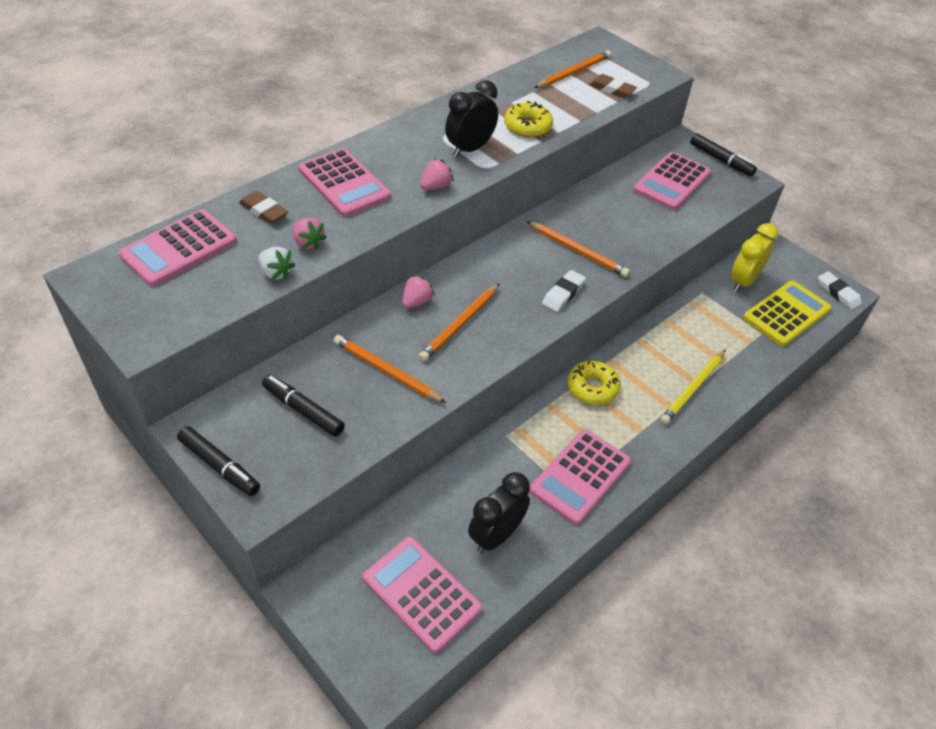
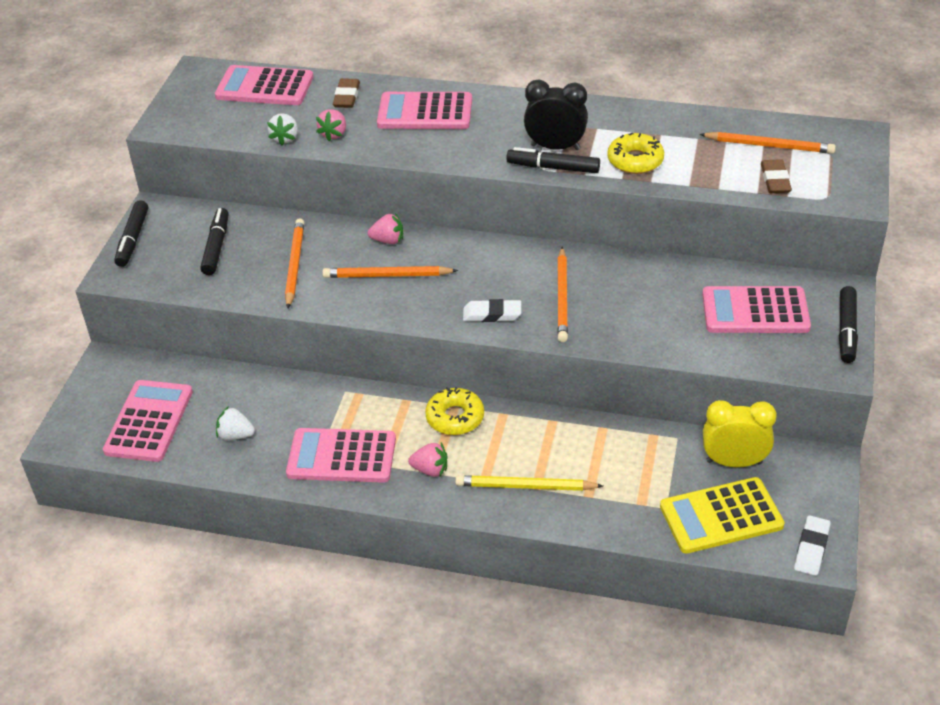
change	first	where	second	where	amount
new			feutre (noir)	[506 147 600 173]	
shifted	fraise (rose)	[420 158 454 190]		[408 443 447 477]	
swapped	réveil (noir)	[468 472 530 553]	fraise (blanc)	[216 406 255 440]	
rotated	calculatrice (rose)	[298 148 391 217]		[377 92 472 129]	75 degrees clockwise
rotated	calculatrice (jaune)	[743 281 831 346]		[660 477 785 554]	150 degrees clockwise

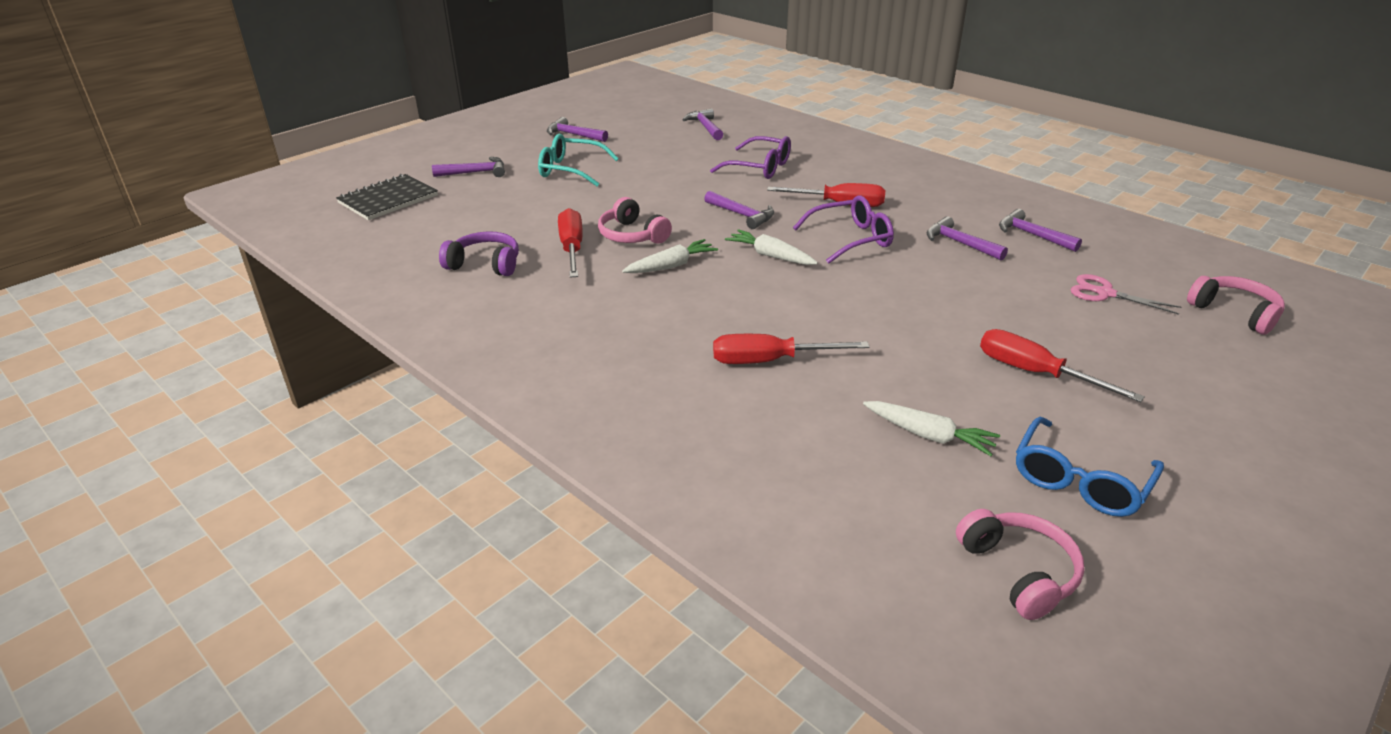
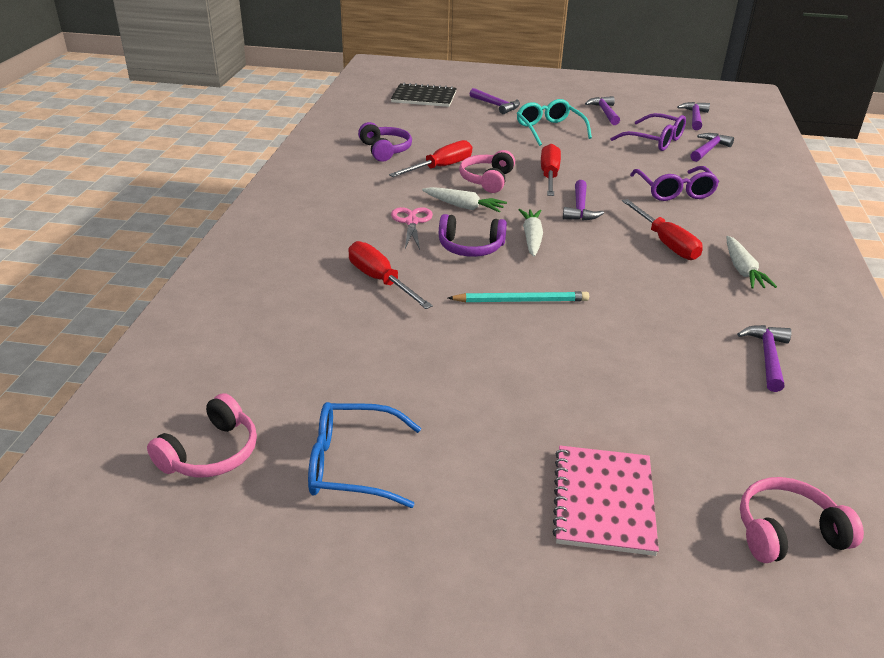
change	first	where	second	where	amount
new			casque audio (violet)	[439 214 507 257]	
new			crayon (turquoise)	[448 291 589 302]	
new			carnet (rose)	[553 445 659 556]	
shifted	lunettes (violet)	[793 196 894 264]		[610 113 686 151]	
shifted	carotte (blanc)	[863 401 1000 456]		[727 236 777 289]	
shifted	marteau (violet)	[926 216 1008 261]		[677 102 710 130]	
shifted	tournevis (rouge)	[980 329 1145 402]		[541 144 561 196]	
shifted	ciseaux (rose)	[1070 274 1181 315]		[391 207 433 250]	
rotated	casque audio (rose)	[1187 276 1285 335]		[740 477 864 563]	120 degrees counterclockwise

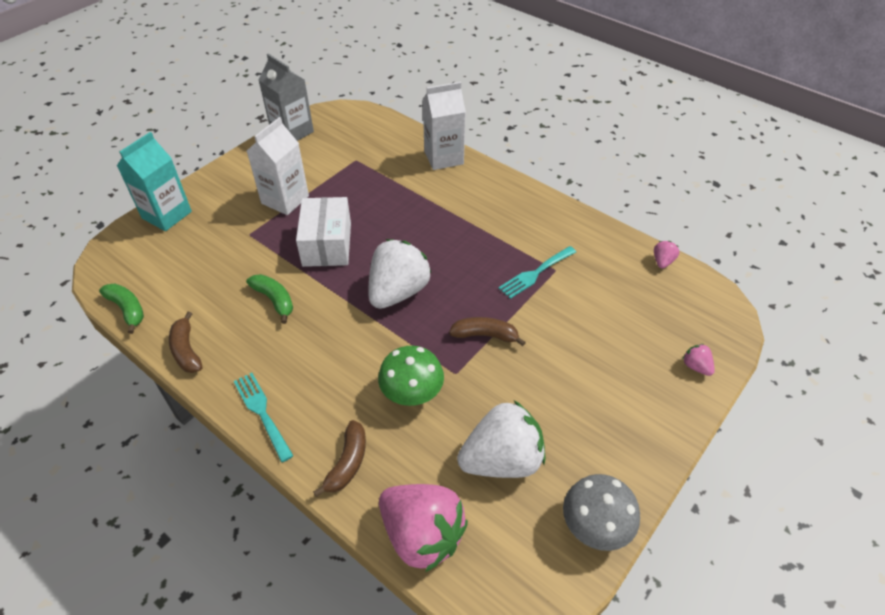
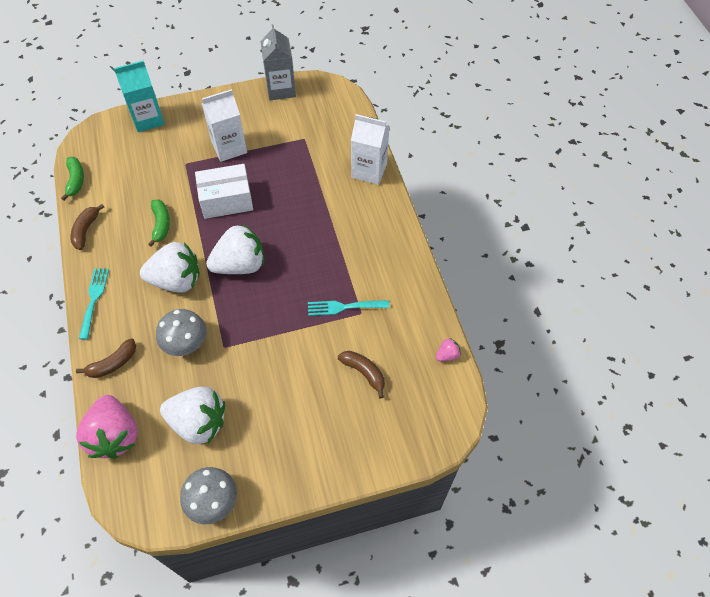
change	first	where	second	where	amount
gone	fraise (rose)	[683 344 715 376]			
new			fraise (blanc)	[140 242 200 293]	
shifted	banane (marron)	[449 317 526 346]		[338 351 385 399]	
repainted	champignon (vert)	[378 346 444 406]	champignon (gris)	[156 309 206 356]	
rotated	boîte (blanc)	[296 197 351 267]		[195 164 253 219]	45 degrees clockwise

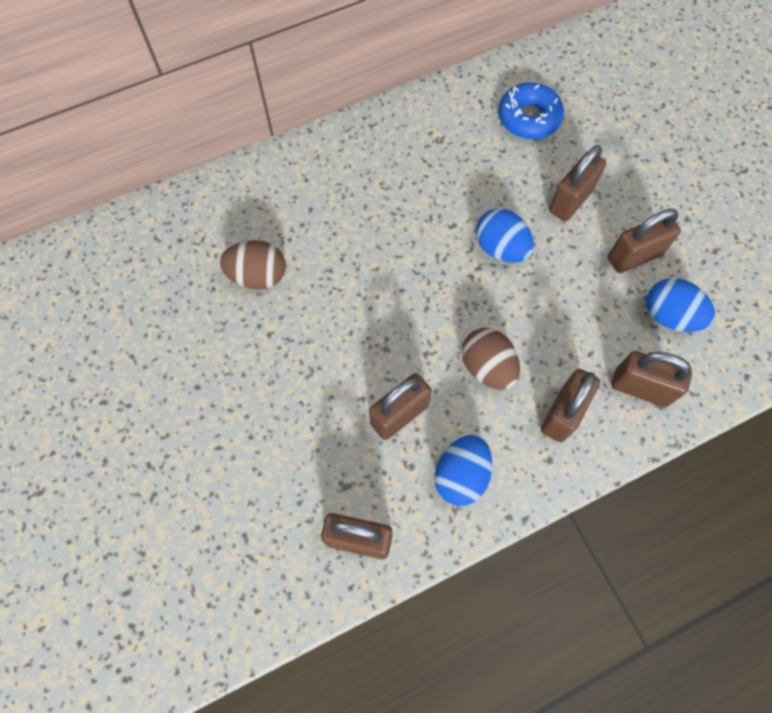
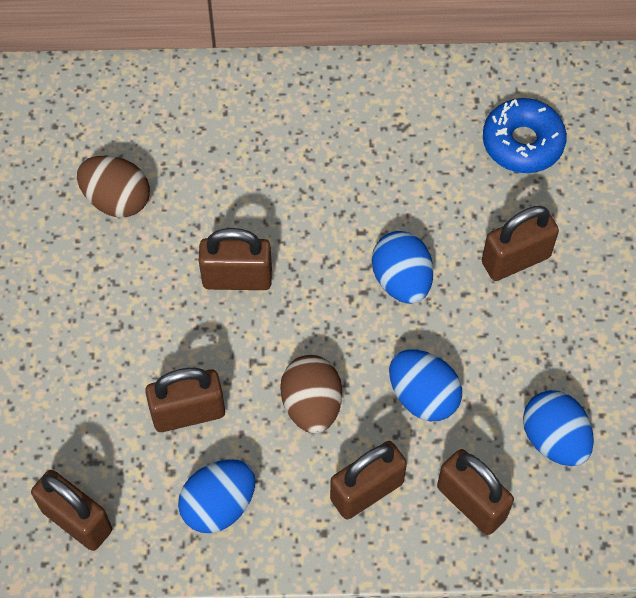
change	first	where	second	where	amount
new			œuf (bleu)	[389 350 462 421]	
shifted	cadenas (marron)	[608 209 681 273]		[199 228 272 290]	

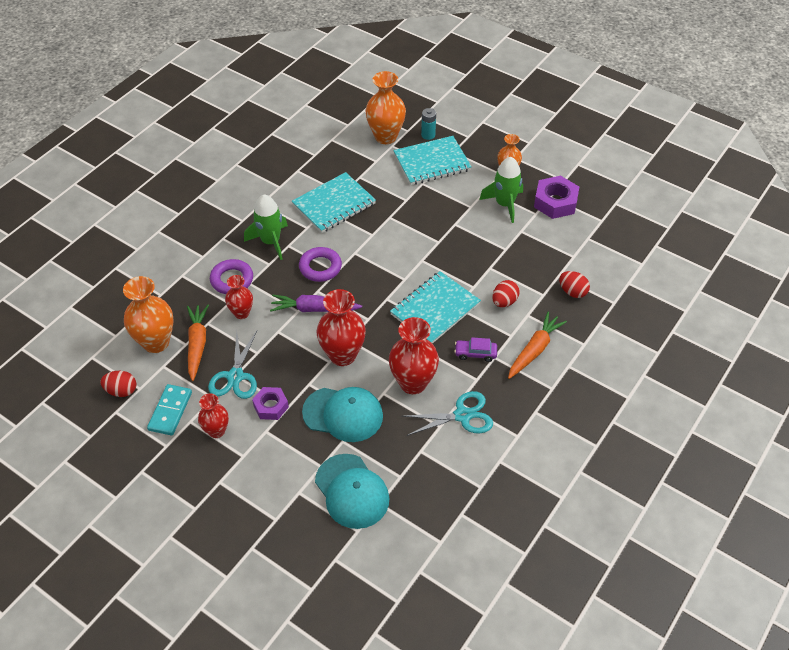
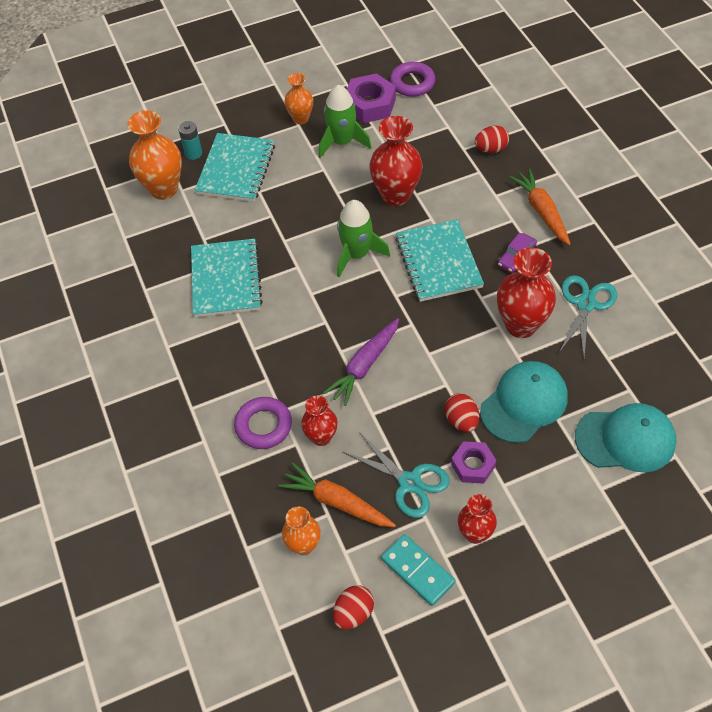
change	first	where	second	where	amount
shifted	fusée (vert)	[244 194 288 260]		[337 200 390 277]	
shifted	anneau (violet)	[299 247 342 282]		[390 62 435 97]	
shifted	vase (rouge)	[317 289 366 366]		[369 116 422 206]	
shifted	œuf (rouge)	[492 280 520 307]		[445 393 479 432]	
scaled	vase (orange)	[123 276 174 353]		[282 506 321 555]	x0.59

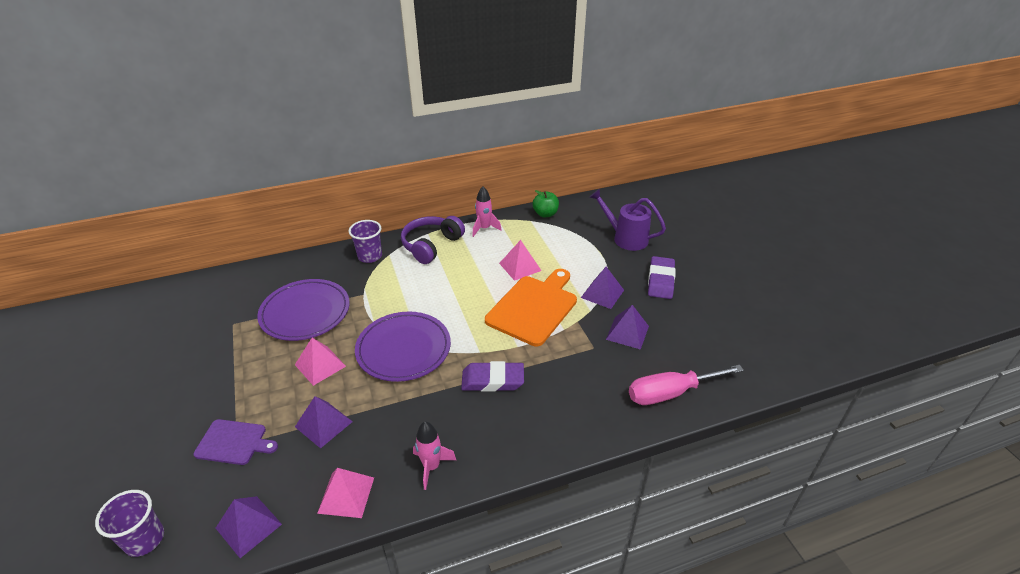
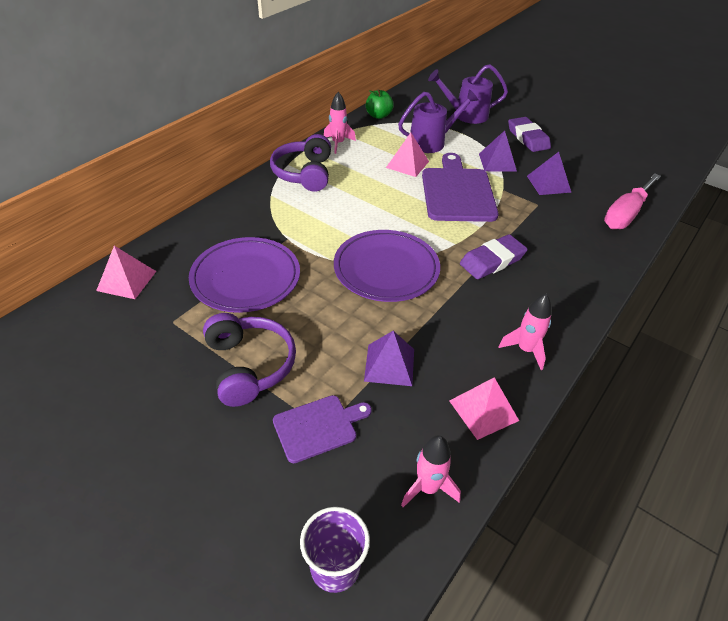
change	first	where	second	where	amount
gone	gobelet (violet)	[349 220 382 263]			
new			casque audio (violet)	[203 313 296 407]	
new			arrosoir (violet)	[398 89 478 153]	
shifted	pyramide (rose)	[295 338 346 386]		[96 246 156 299]	
swapped	pyramide (violet)	[216 496 282 558]	fusée (rose)	[401 435 461 507]	
repainted	planche à découper (orange)	[485 269 577 346]	planche à découper (violet)	[422 153 499 222]	

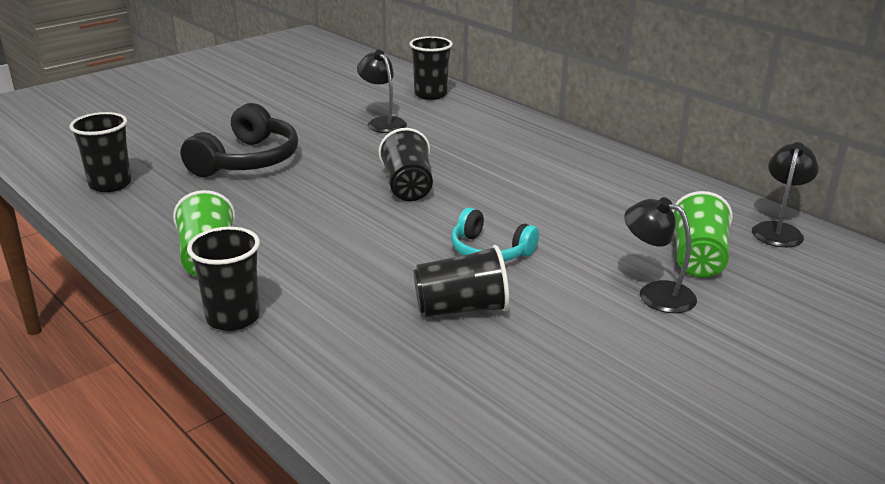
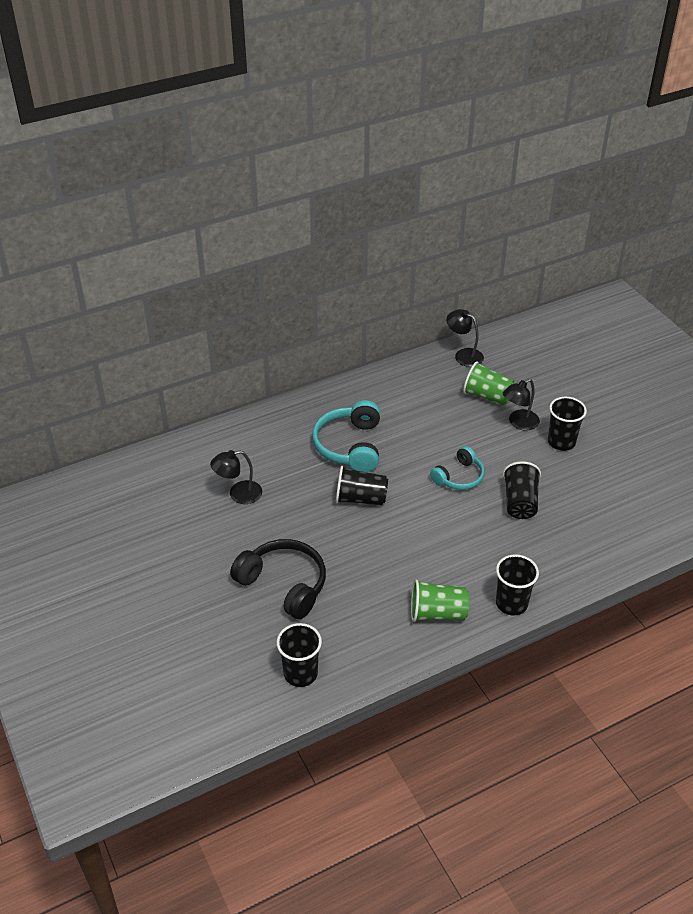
change	first	where	second	where	amount
new			casque audio (turquoise)	[312 400 380 472]	
shifted	gobelet (noir)	[409 36 453 100]		[548 397 587 451]	

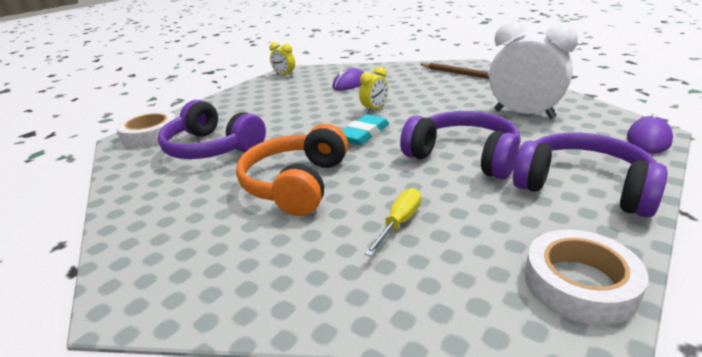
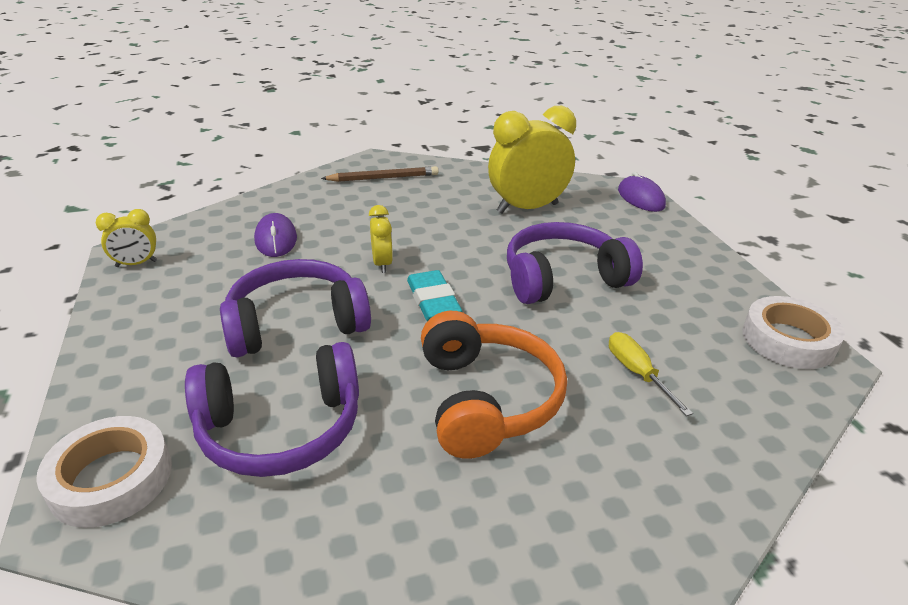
change	first	where	second	where	amount
shifted	casque audio (violet)	[513 132 668 217]		[220 259 371 357]	
repainted	réveil (blanc)	[489 21 578 119]	réveil (jaune)	[488 106 576 214]	
rotated	casque audio (orange)	[236 124 348 216]		[421 311 567 459]	150 degrees counterclockwise

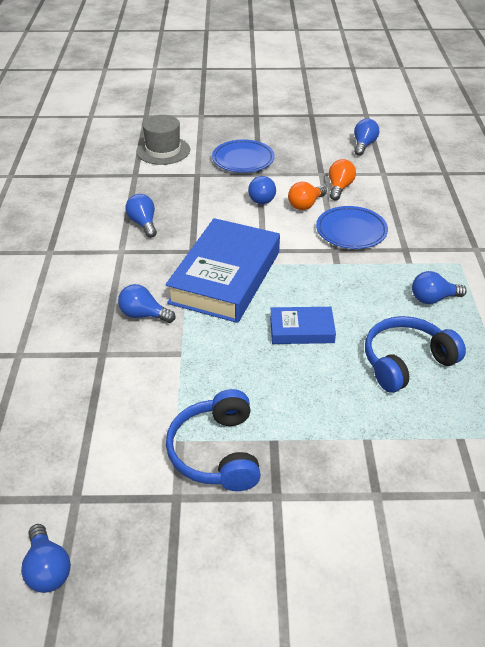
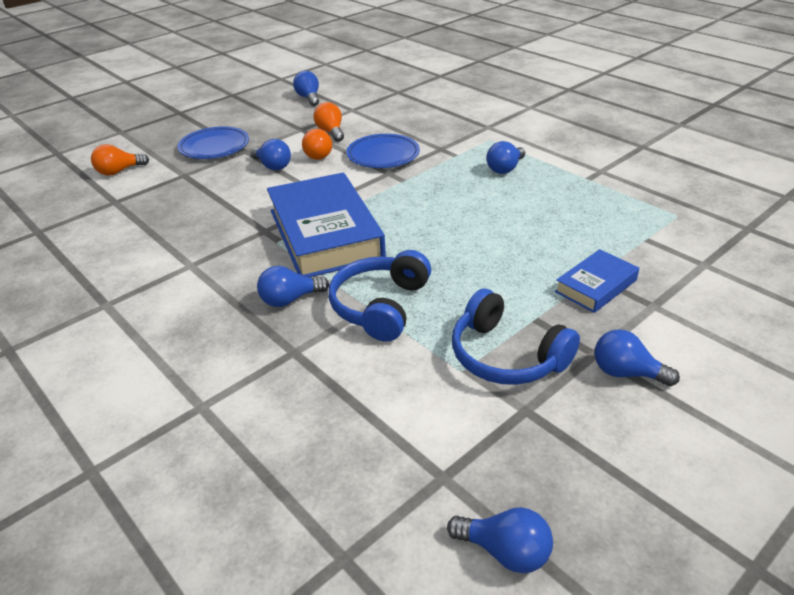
change	first	where	second	where	amount
shifted	ampoule (bleu)	[126 194 157 238]		[595 329 680 386]	
shifted	livre (bleu)	[270 307 336 344]		[555 249 639 313]	
shifted	casque audio (bleu)	[365 316 466 393]		[329 250 431 342]	
swapped	chapeau (gris)	[136 115 190 165]	ampoule (orange)	[91 144 149 176]	

